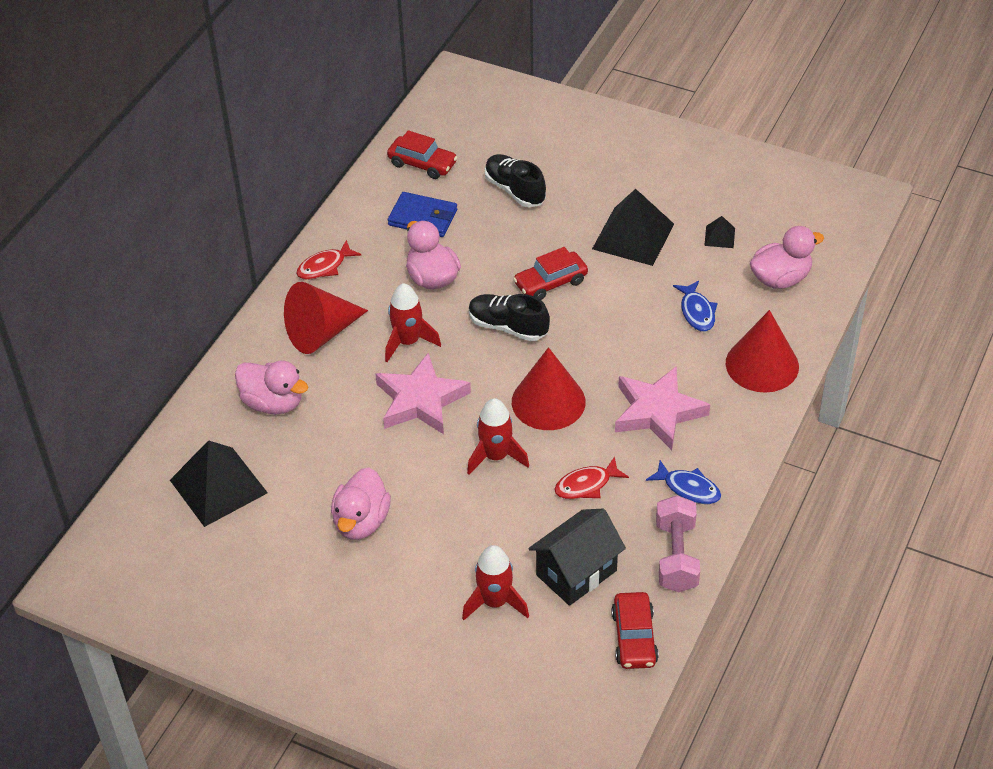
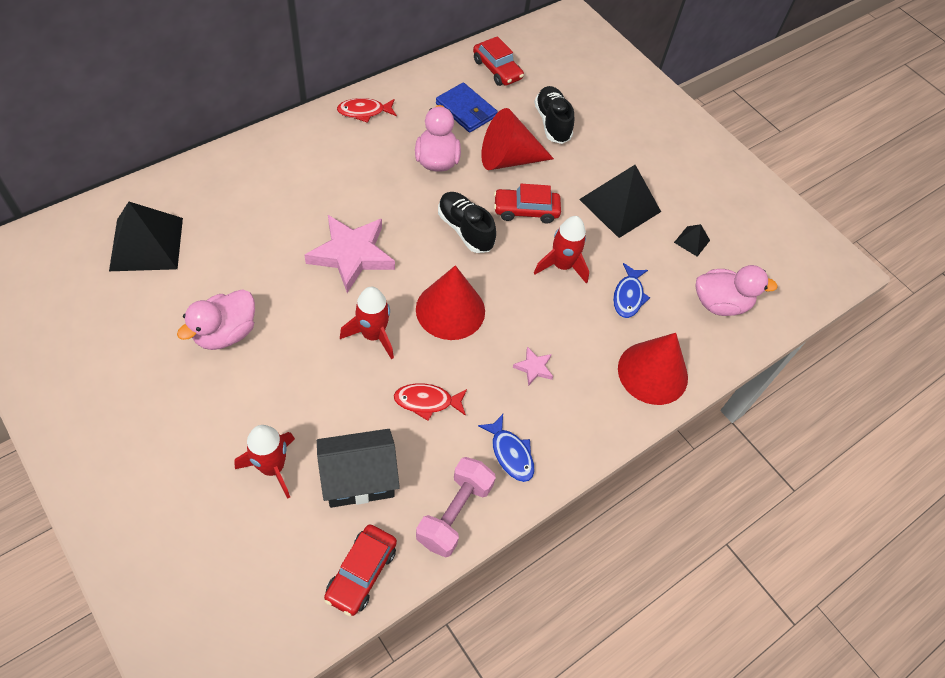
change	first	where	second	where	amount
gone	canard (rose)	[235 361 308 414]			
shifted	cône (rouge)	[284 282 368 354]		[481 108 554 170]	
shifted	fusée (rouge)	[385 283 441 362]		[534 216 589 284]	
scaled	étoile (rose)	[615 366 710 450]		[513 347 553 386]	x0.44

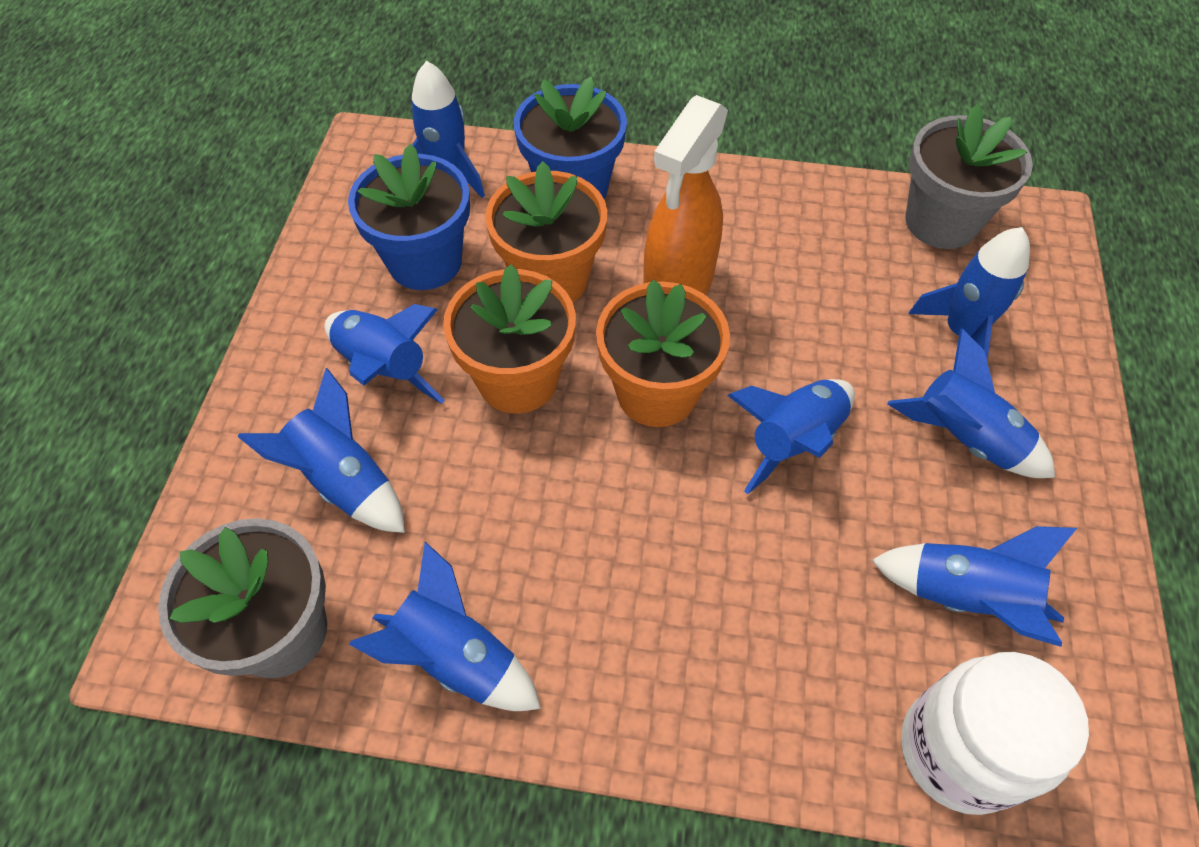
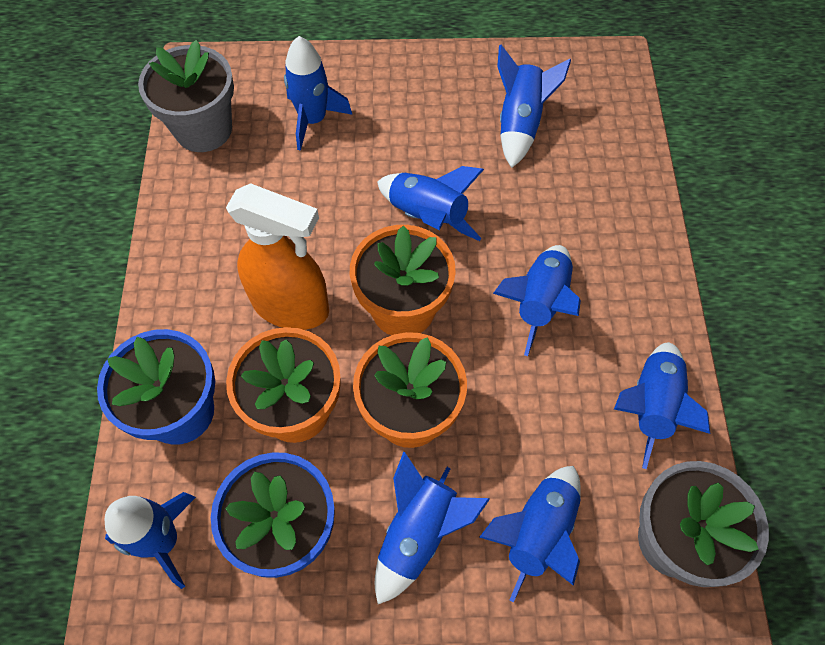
change	first	where	second	where	amount
gone	bocal (blanc)	[901 652 1089 815]			
shifted	fusée (bleu)	[887 328 1055 478]		[493 245 581 356]	

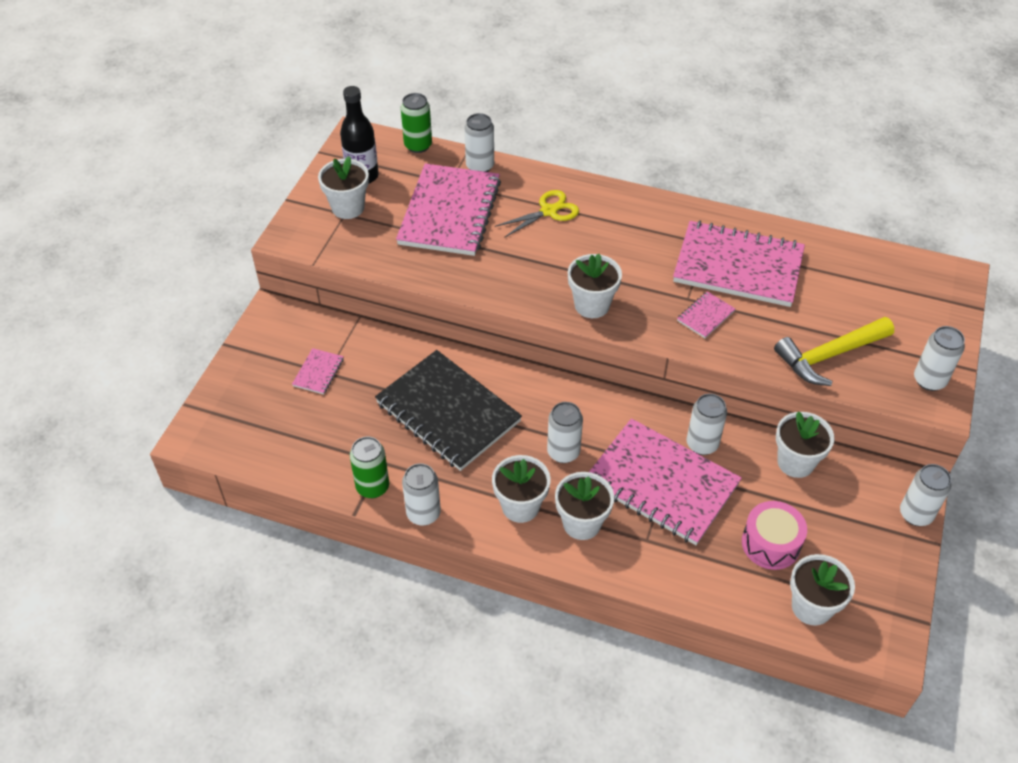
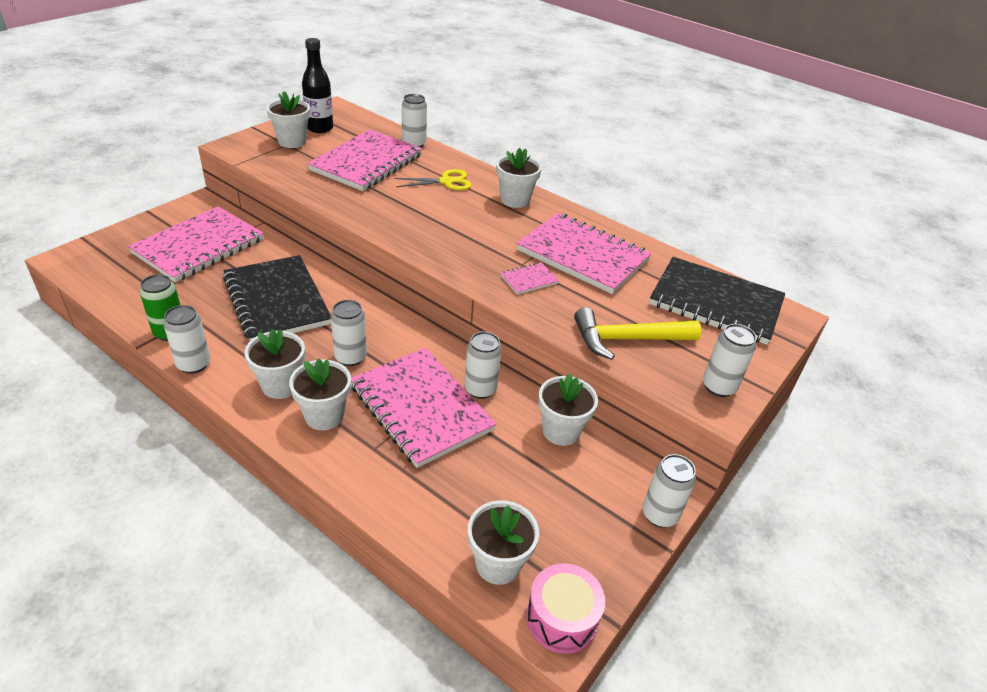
change	first	where	second	where	amount
gone	canette (vert)	[401 93 432 153]			
new			carnet (noir)	[649 257 785 345]	
shifted	pot de fleurs (blanc)	[568 254 622 318]		[496 148 542 208]	
shifted	tambour (rose)	[742 501 807 570]		[526 563 605 654]	
scaled	carnet (rose)	[292 348 344 394]		[128 206 264 282]	x2.42

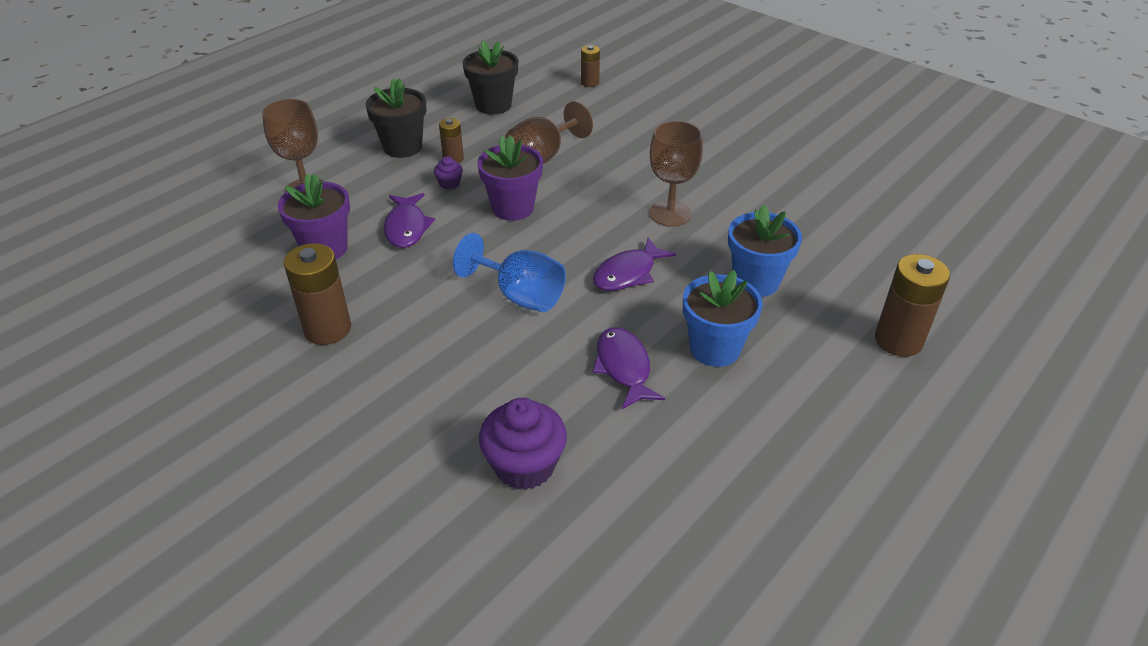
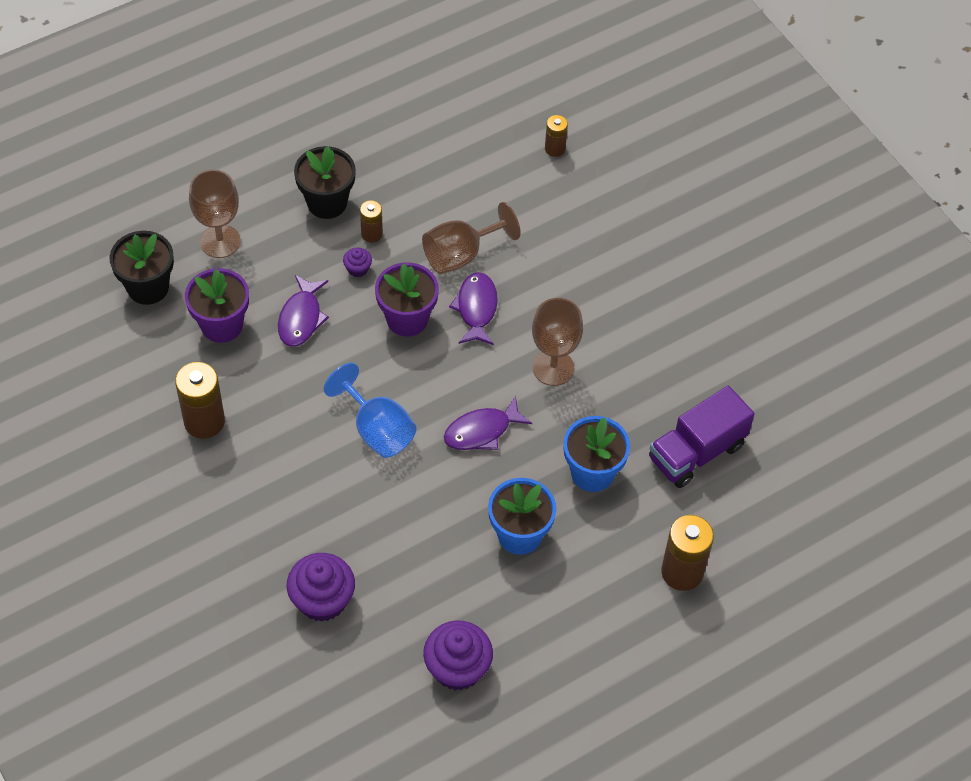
change	first	where	second	where	amount
new			muffin (violet)	[423 620 493 691]	
new			camion (violet)	[649 386 754 488]	
shifted	pot de fleurs (noir)	[463 40 518 115]		[109 231 174 305]	
shifted	poisson (violet)	[592 327 665 409]		[449 272 498 345]	

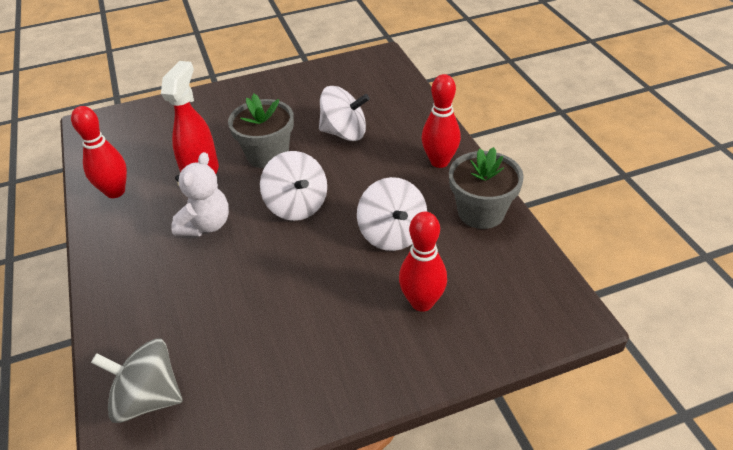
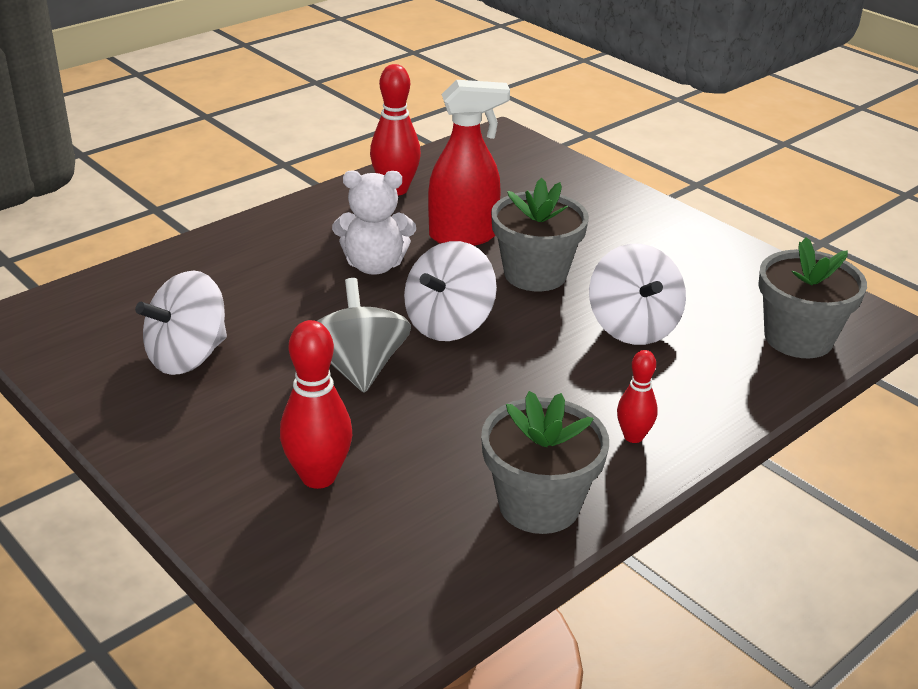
change	first	where	second	where	amount
new			pot de fleurs (gris)	[758 237 867 358]	
shifted	toupie (gris)	[91 339 182 423]		[317 278 411 393]	
shifted	toupie (blanc)	[357 177 427 251]		[135 271 227 375]	
scaled	quille (rouge)	[421 74 461 168]		[617 350 658 443]	x0.59

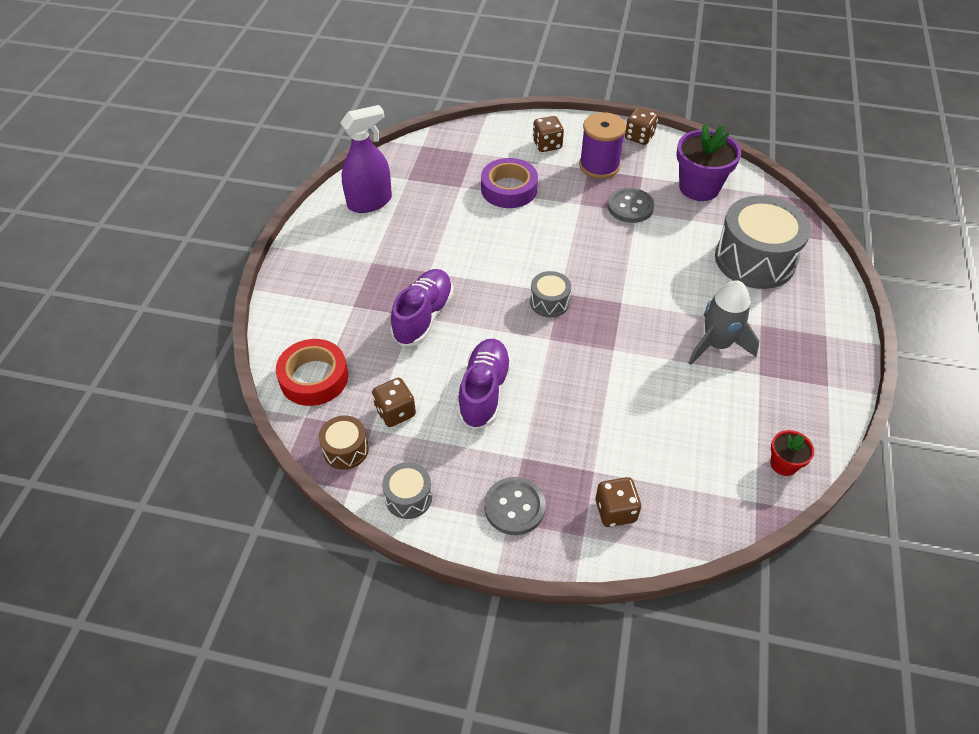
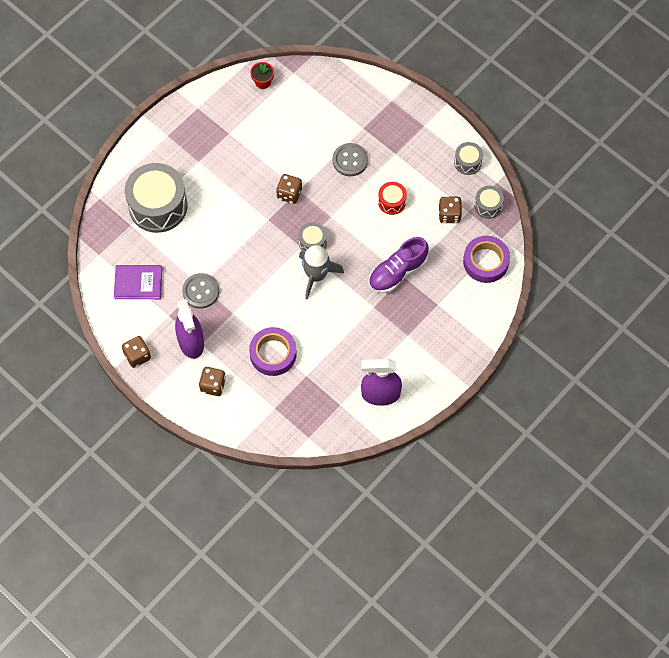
change	first	where	second	where	amount
shifted	bouton (gris)	[484 477 546 535]		[333 143 368 176]	
shifted	dé (marron)	[596 477 642 527]		[276 174 302 204]	
shifted	fusée (gris)	[689 280 759 365]		[299 245 344 300]	
swapped	chaussure (violet)	[457 339 512 430]	tambour (rouge)	[378 182 407 215]	
swapped	bobine (violet)	[579 112 626 179]	vaporisateur (violet)	[175 299 204 359]	
swapped	pot de fleurs (violet)	[676 124 741 201]	livre (violet)	[114 265 162 299]	
repainted	ruban adhésif (rouge)	[276 339 348 406]	ruban adhésif (violet)	[463 236 510 283]	
repainted	tambour (marron)	[319 415 369 470]	tambour (gris)	[474 186 504 219]	

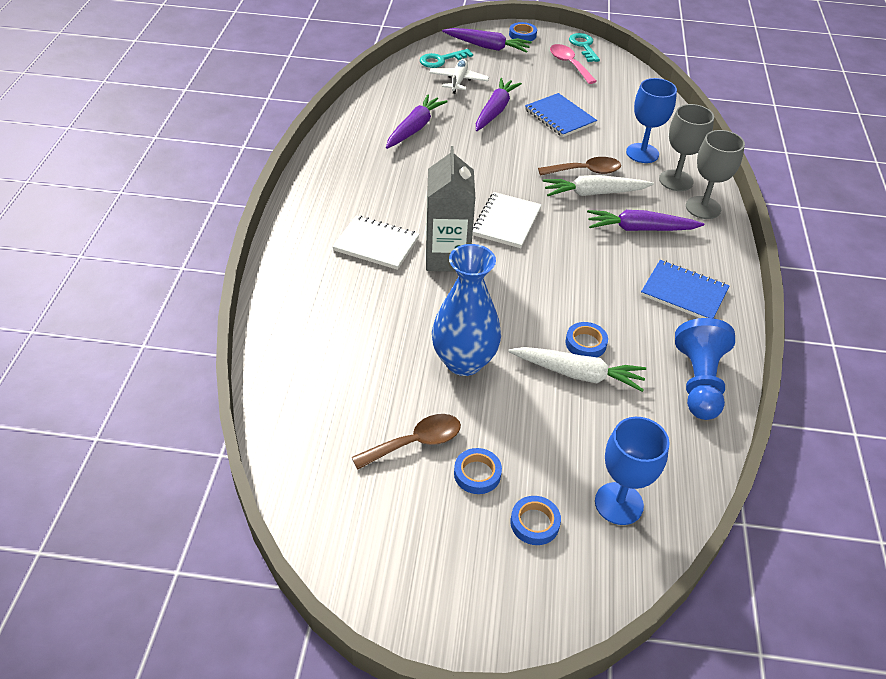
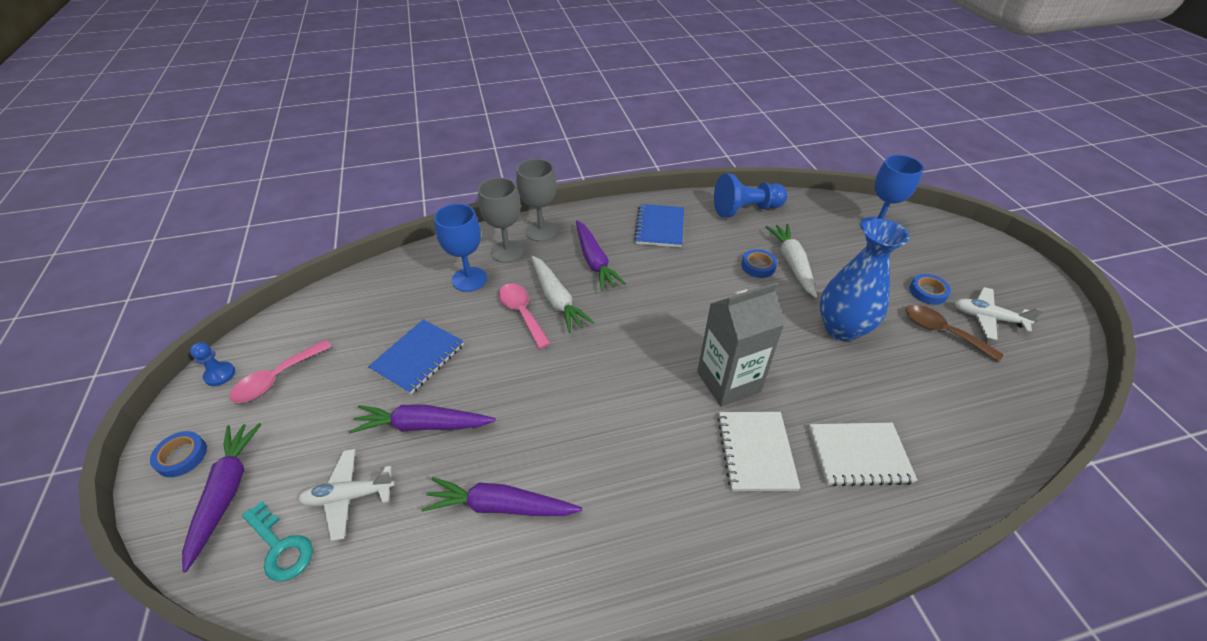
change	first	where	second	where	amount
gone	ruban adhésif (bleu)	[510 496 561 545]			
new			avion (blanc)	[955 287 1043 340]	
shifted	carnet (blanc)	[472 192 542 248]		[809 423 917 486]	
swapped	clé (turquoise)	[569 33 600 62]	pion (bleu)	[190 342 235 386]	
repainted	cuillère (marron)	[538 157 621 176]	cuillère (rose)	[499 283 551 349]	

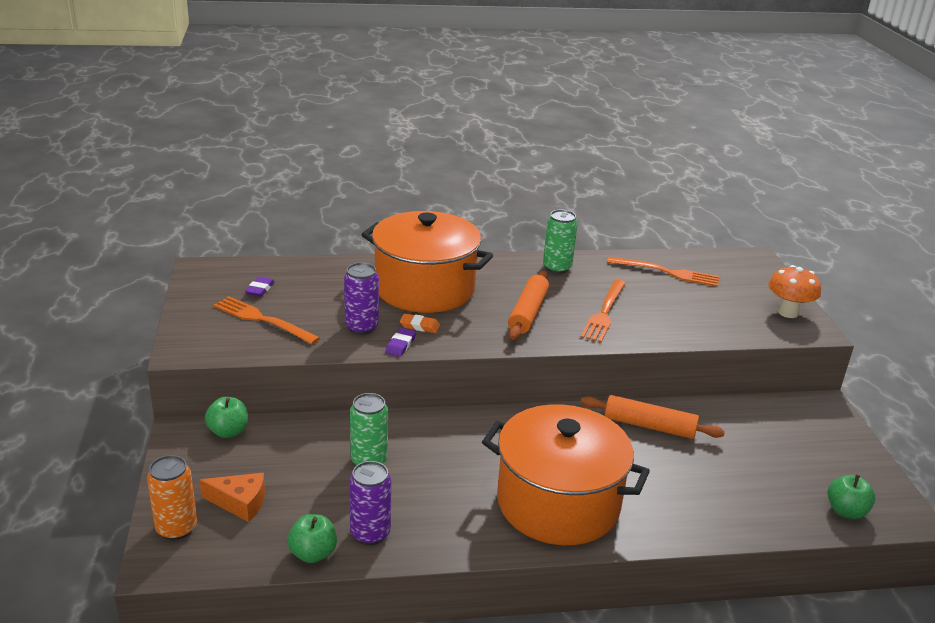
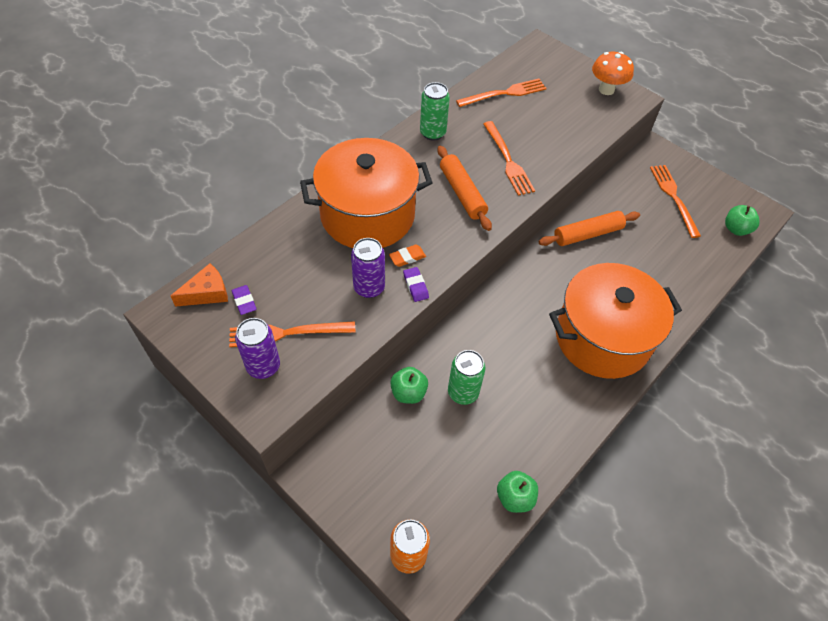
change	first	where	second	where	amount
new			fourchette (orange)	[650 165 701 238]	
shifted	fromage (orange)	[199 473 265 522]		[170 263 228 307]	
shifted	pomme (vert)	[205 397 248 438]		[390 367 428 404]	
shifted	canette (violet)	[349 461 391 545]		[235 318 280 379]	

